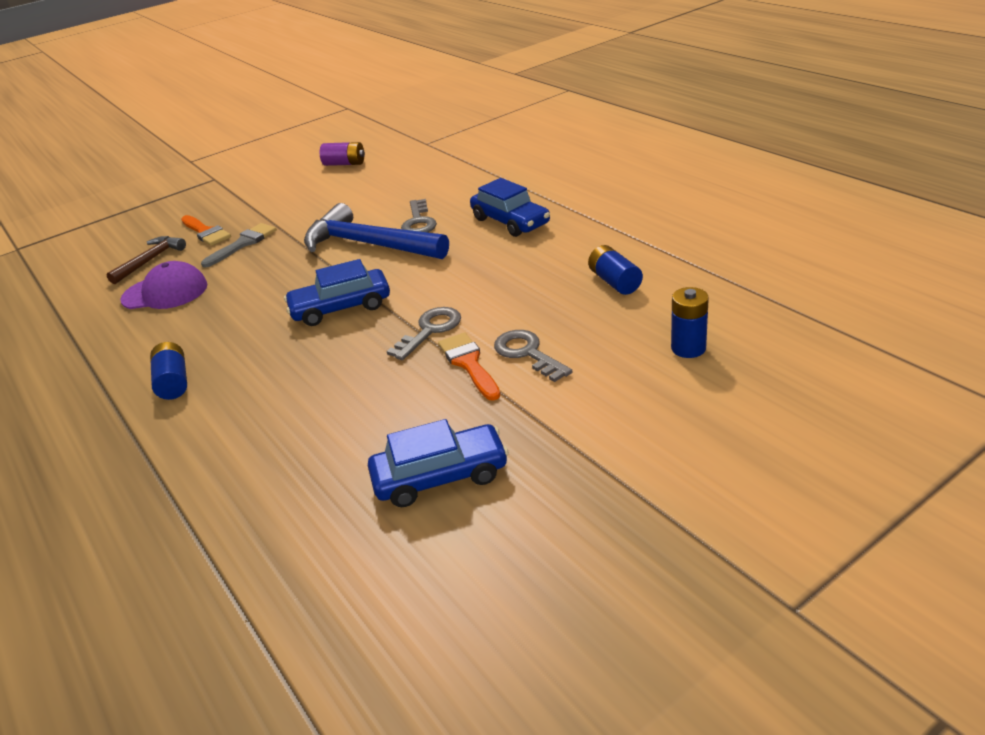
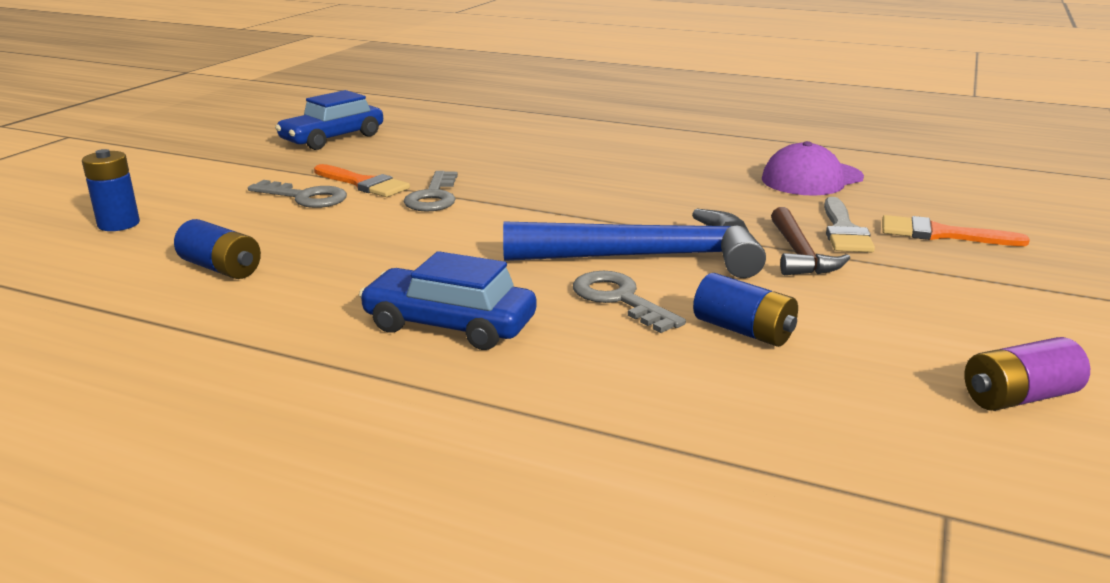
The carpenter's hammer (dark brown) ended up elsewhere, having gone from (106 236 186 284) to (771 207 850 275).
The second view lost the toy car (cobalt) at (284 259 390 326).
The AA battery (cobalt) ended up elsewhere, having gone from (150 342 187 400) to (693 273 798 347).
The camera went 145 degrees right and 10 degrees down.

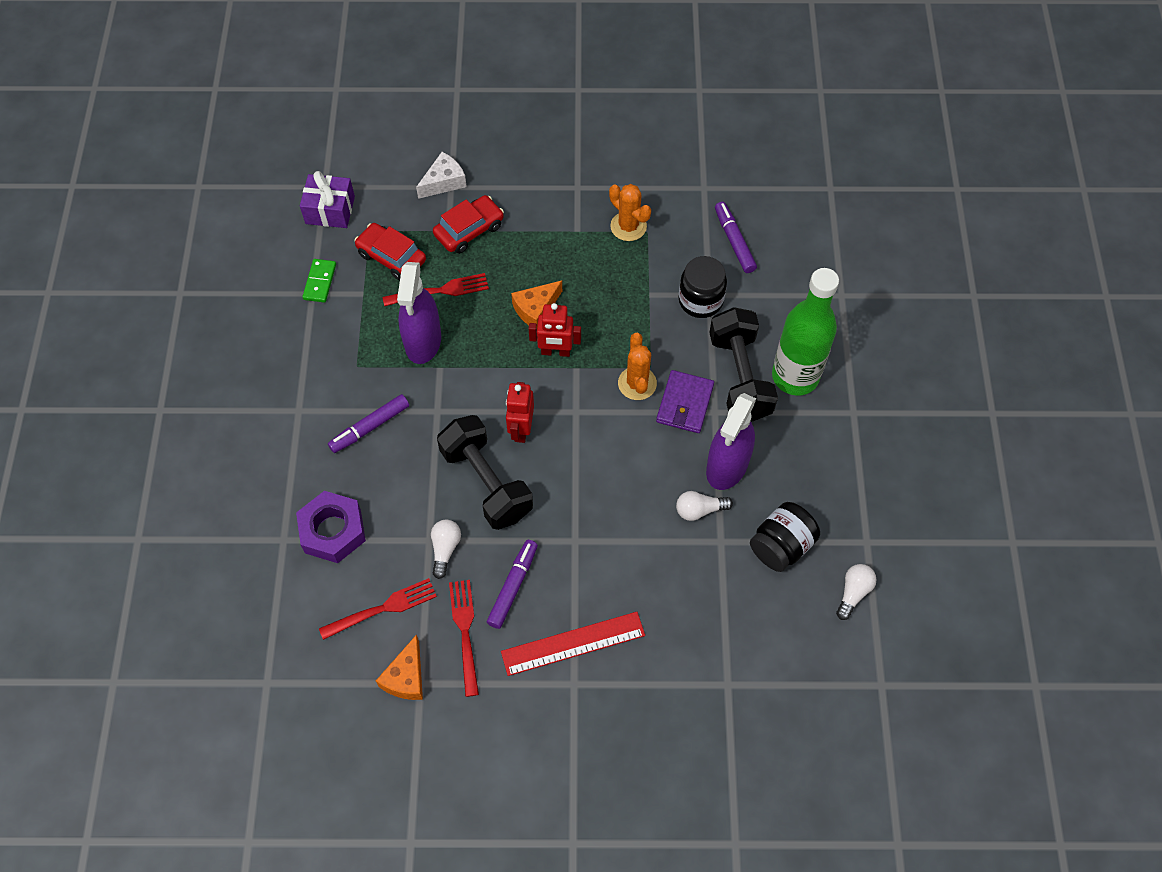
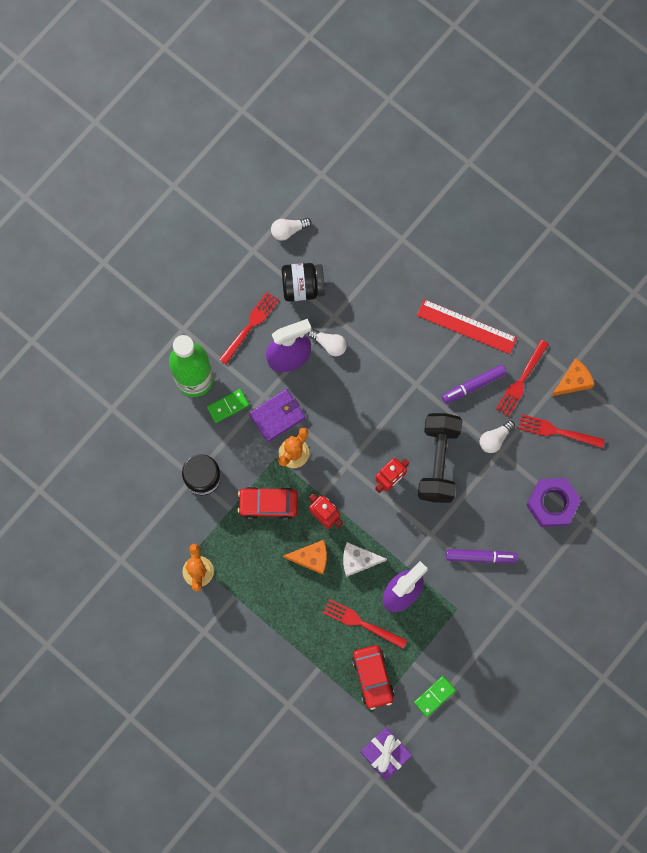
The piece of cheese (white) ended up elsewhere, having gone from (416 152 467 199) to (343 542 387 577).
The toy car (scarlet) ended up elsewhere, having gone from (433 195 504 254) to (237 487 298 520).
The second view lost the felt pen (royal purple) at (715 202 757 273).
Where the dumbbell (jet-black) stood at (709 307 778 422), the domino (green) came to stand at (207 389 249 423).
The second view gained the fork (scarlet) at (219 292 279 364).
The camera went 140 degrees left and 15 degrees up.

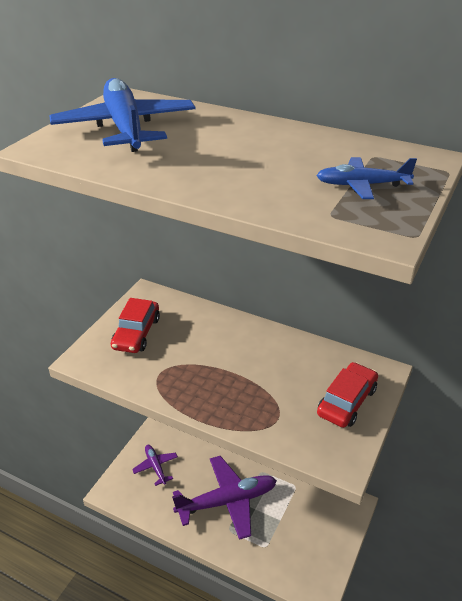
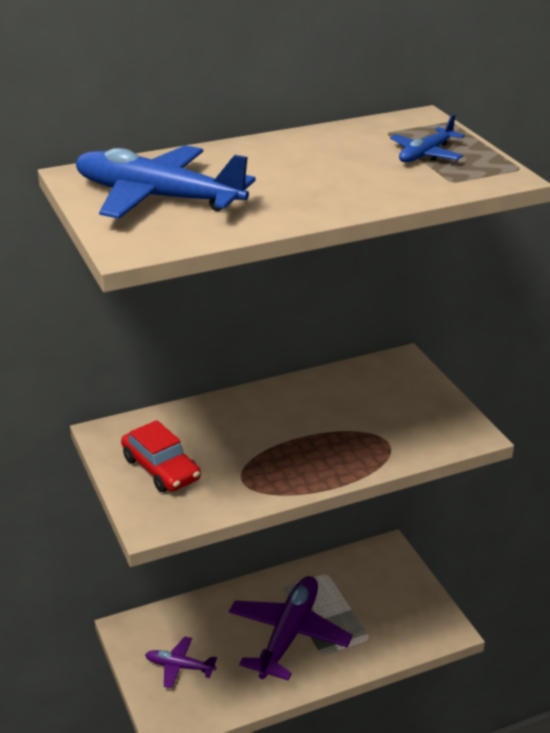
The second view lost the toy car (scarlet) at (317 362 378 428).
The camera went 50 degrees left and 5 degrees down.

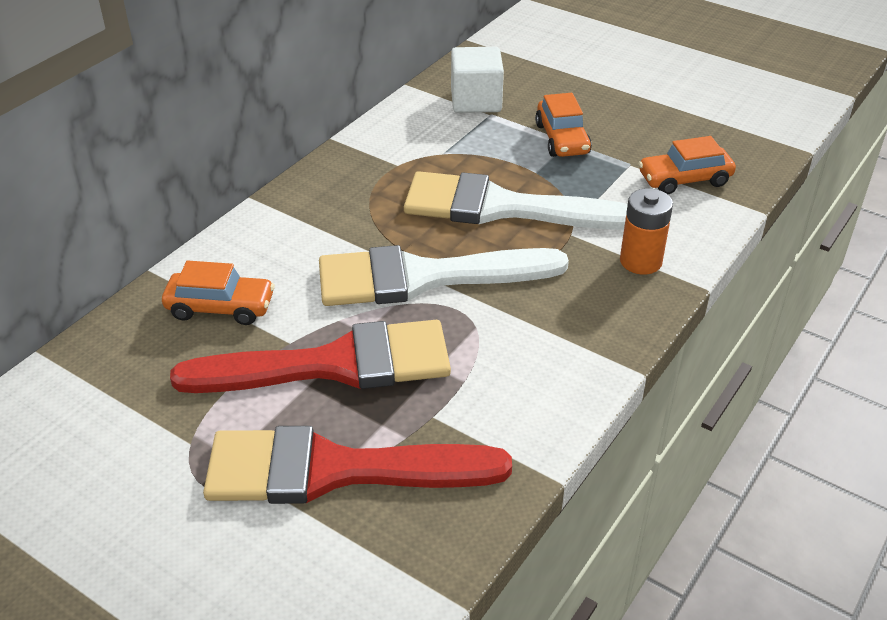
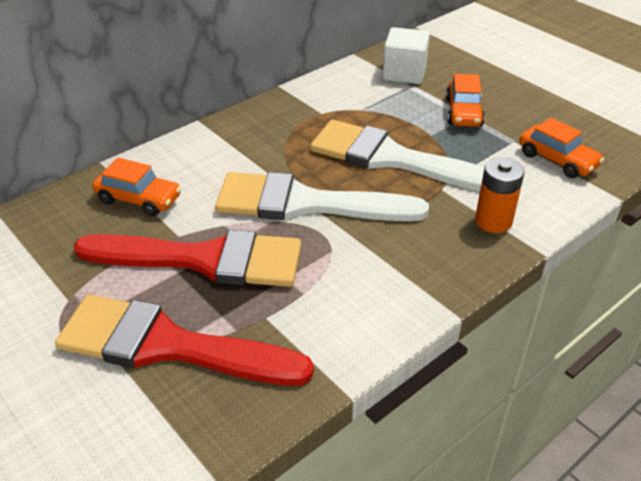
The toy car (orange) at (638 136 736 194) ended up facing another way, 135 degrees counterclockwise from before.
The camera went 15 degrees right and 0 degrees up.

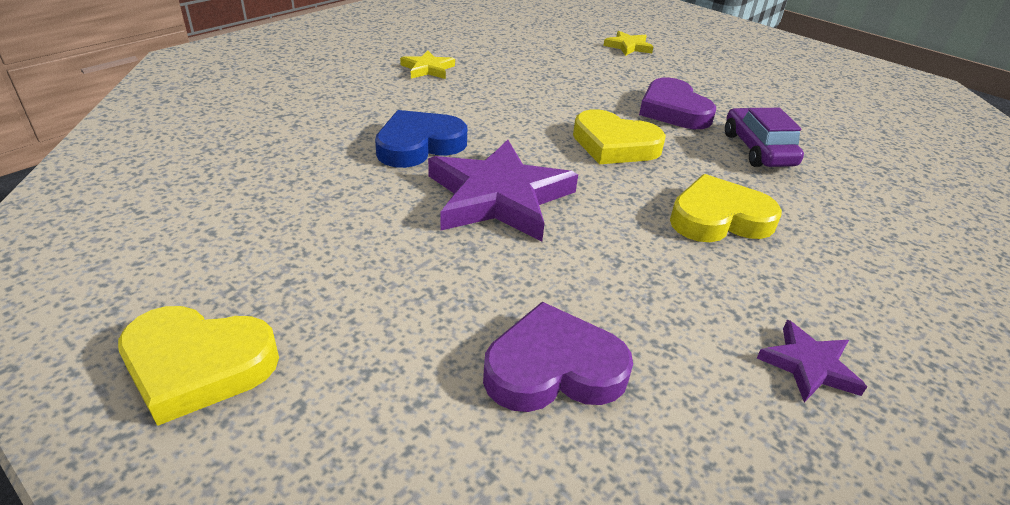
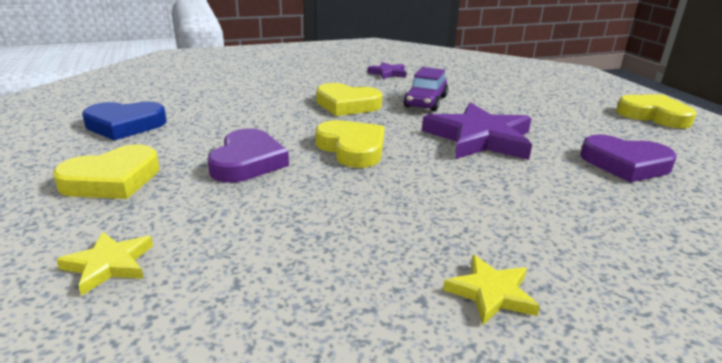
The toy car (royal purple) ended up elsewhere, having gone from (725 108 804 167) to (404 67 448 111).
The love heart (cobalt) ended up elsewhere, having gone from (375 110 467 168) to (82 101 166 140).
The love heart (royal purple) ended up elsewhere, having gone from (483 302 633 412) to (580 134 677 182).
The second view gained the love heart (bright yellow) at (53 145 160 199).
The camera went 150 degrees left and 10 degrees down.

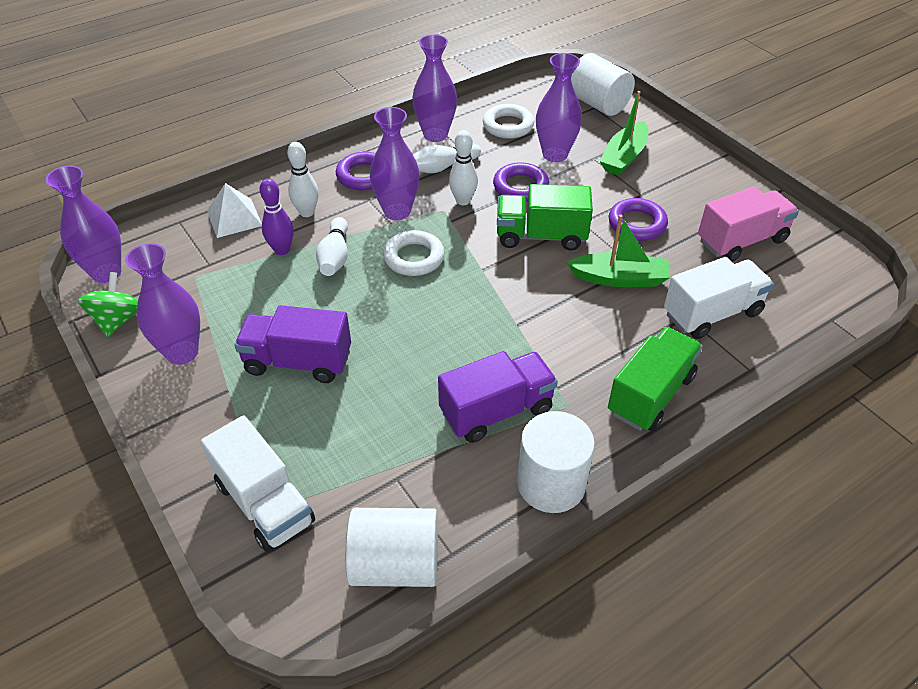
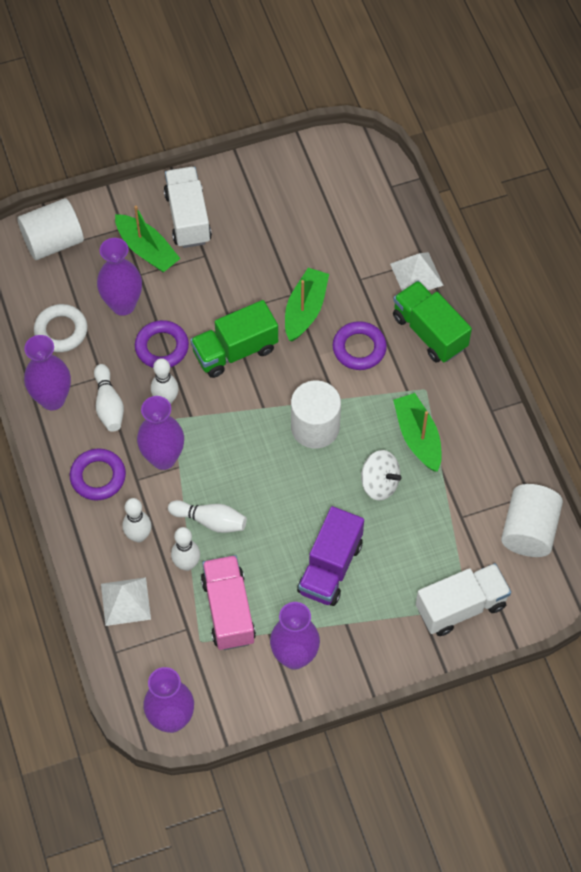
What was the tenpin (royal purple) at (260 179 294 255) turned into the tenpin (white) at (171 527 200 571).
The toy truck (green) at (497 184 593 251) ended up facing another way, 45 degrees clockwise from before.
The toy truck (rosy) ended up elsewhere, having gone from (698 187 799 262) to (201 555 256 650).
The ring (royal purple) ended up elsewhere, having gone from (609 198 668 241) to (333 321 387 370).
The second view lost the ring (white) at (383 230 445 276).
The toy truck (white) ended up elsewhere, having gone from (664 257 774 339) to (164 167 212 248).
The second view lost the whirligig (green) at (78 272 138 337).
Where the toy truck (royal purple) stood at (438 351 558 443), the sailboat (green) came to stand at (393 393 442 472).
The cylinder (white) ended up elsewhere, having gone from (517 411 595 513) to (291 380 341 449).
The second view gained the pyramid (white) at (390 252 444 291).
The second view gained the whirligig (white) at (361 450 402 501).
The camera went 75 degrees left and 15 degrees up.

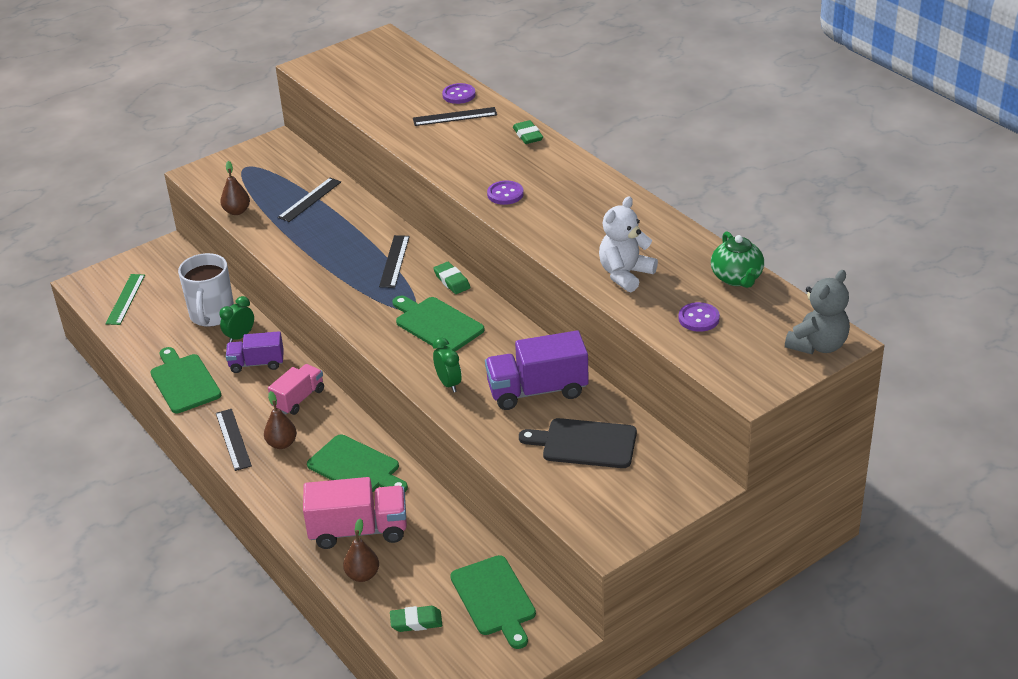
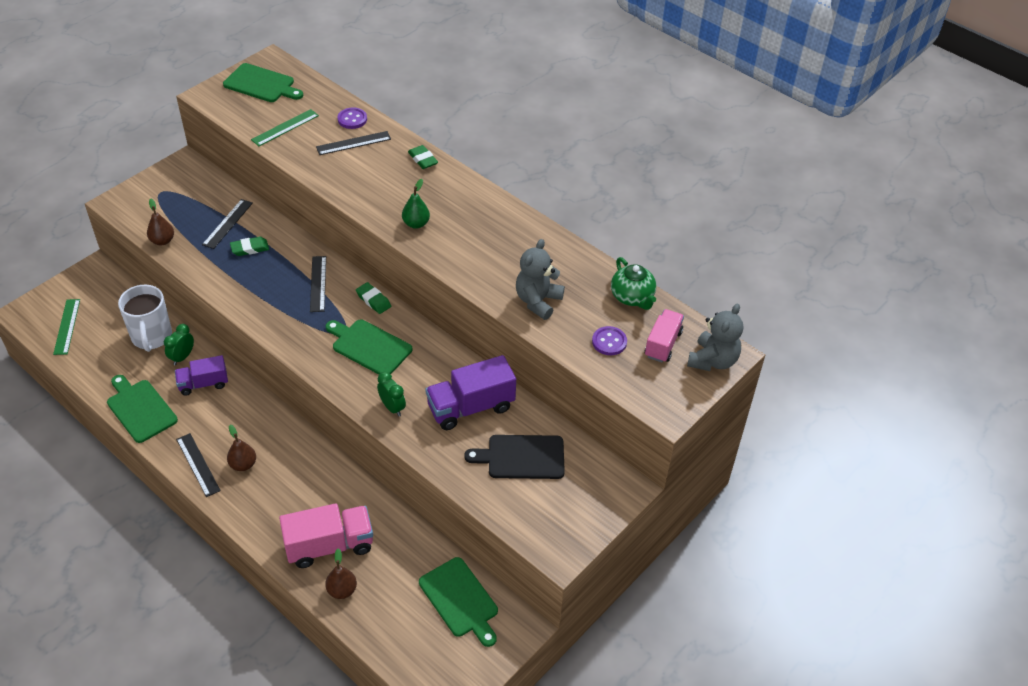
Where the shirt button (royal purple) stood at (487 181 524 205), the pear fruit (green) came to stand at (402 179 430 229).
What was the stuffed bear (white) at (599 196 658 292) turned into the stuffed bear (ash-grey) at (516 239 565 320).
The toy truck (rosy) ended up elsewhere, having gone from (268 364 324 415) to (645 309 684 362).
The chopping board (green) ended up elsewhere, having gone from (307 434 408 492) to (223 63 303 102).
The eraser (green) ended up elsewhere, having gone from (390 606 442 632) to (230 237 269 256).
The second view gained the measuring stick (green) at (251 109 319 146).
The camera went 15 degrees left and 10 degrees up.

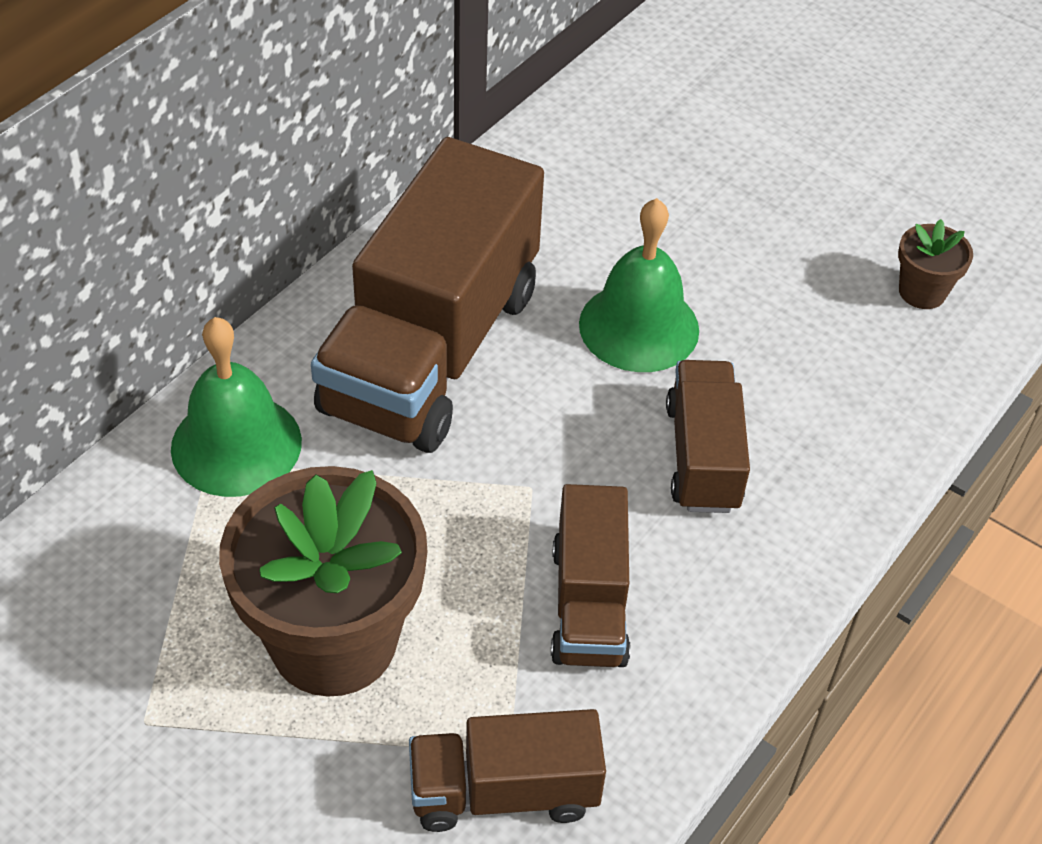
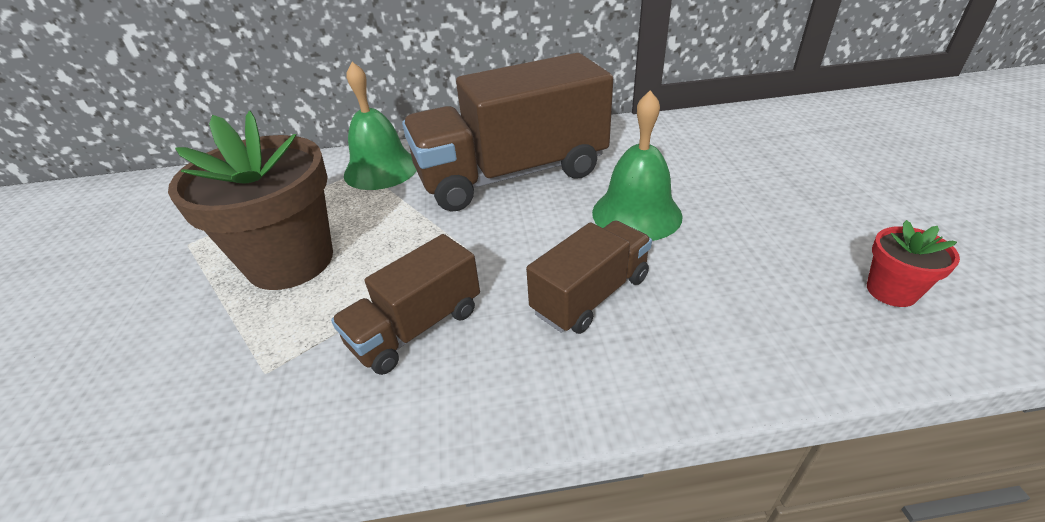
What was the potted plant (dark brown) at (898 219 973 309) turned into the potted plant (scarlet) at (867 220 960 307).
The second view lost the toy truck (dark brown) at (409 709 606 832).
The camera went 50 degrees right and 10 degrees down.

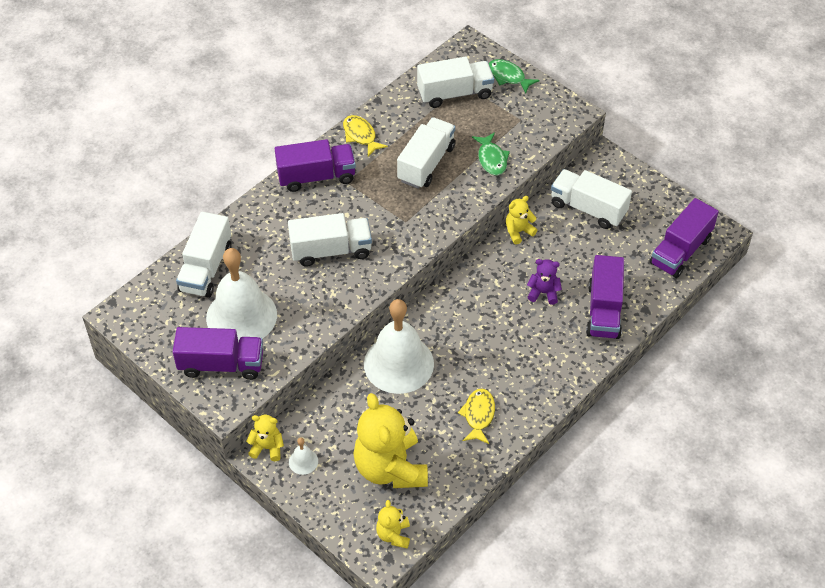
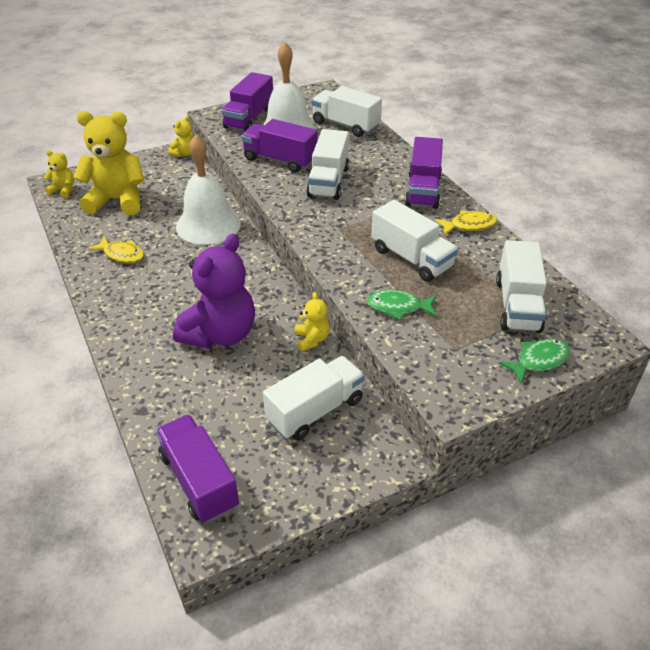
The toy truck (royal purple) ended up elsewhere, having gone from (586 255 624 339) to (241 119 317 173).
The size of the stuffed bear (royal purple) at (527 259 562 305) changed by a factor of 2.15.
The second view lost the school bell (white) at (289 438 318 475).
The camera went 110 degrees right and 10 degrees down.

